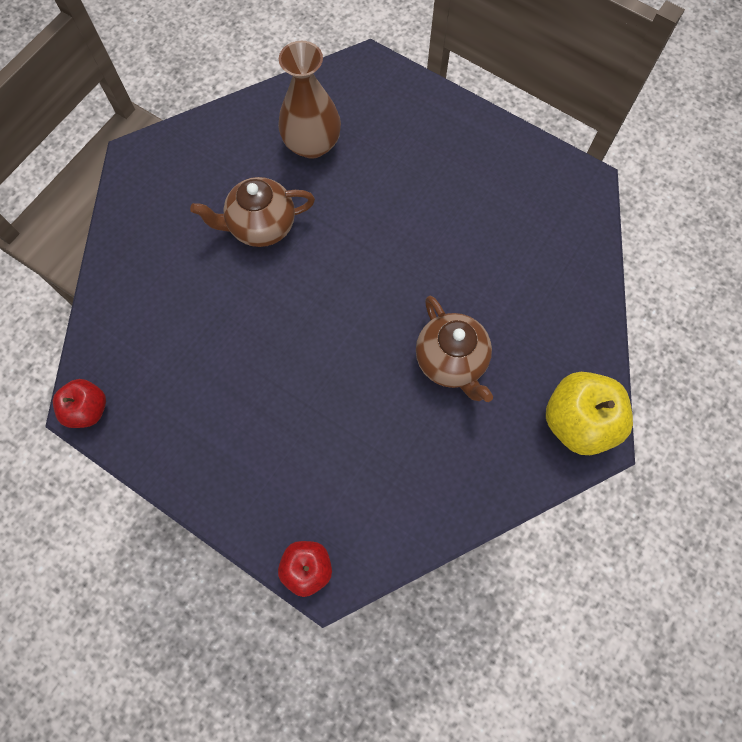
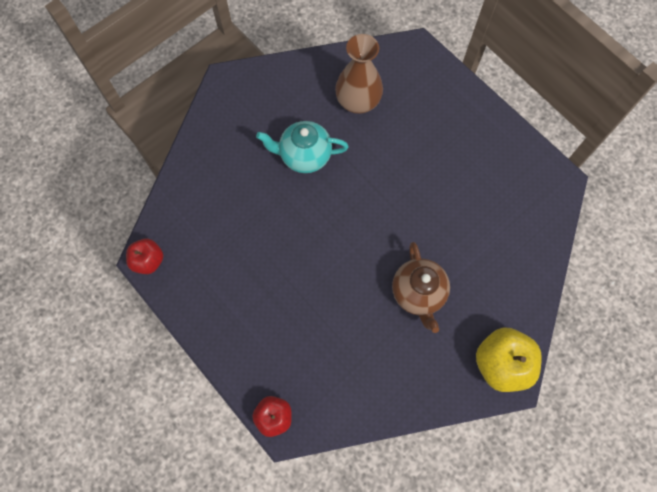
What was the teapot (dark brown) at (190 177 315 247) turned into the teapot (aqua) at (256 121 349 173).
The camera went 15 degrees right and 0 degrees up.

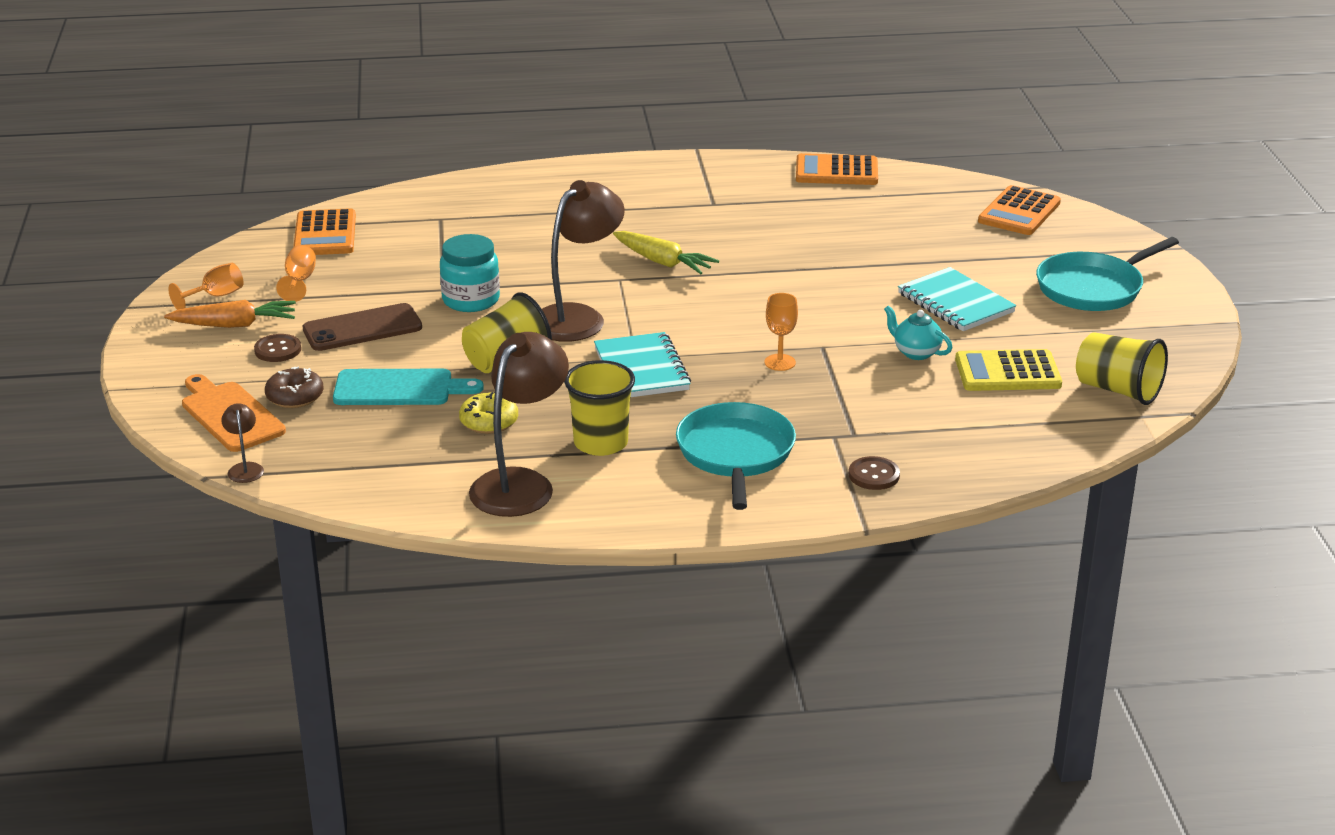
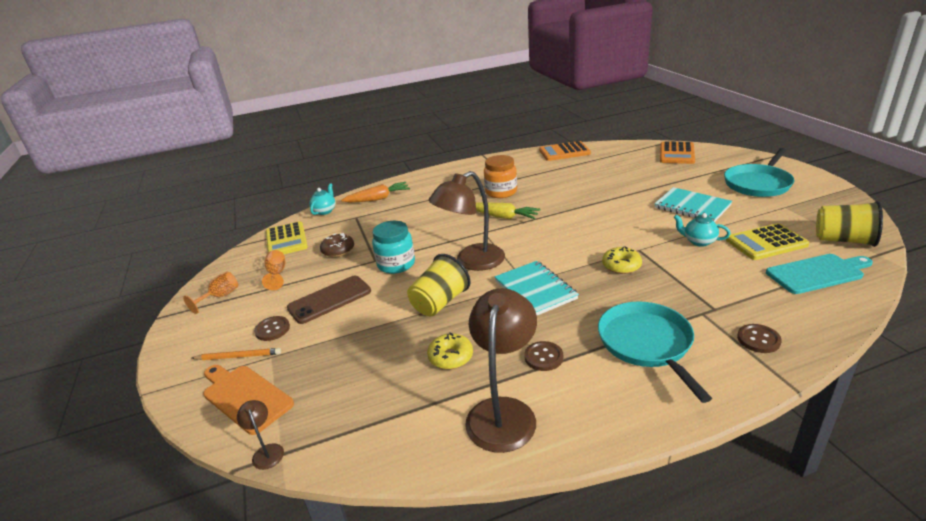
The lamp (dark brown) at (542 180 625 342) ended up facing another way, 150 degrees counterclockwise from before.
What was the adding machine (orange) at (293 208 356 255) turned into the adding machine (bright yellow) at (266 221 308 254).
Where the goblet (orange) stood at (764 293 798 371), the doughnut (bright yellow) came to stand at (602 246 642 274).
The root vegetable (orange) ended up elsewhere, having gone from (164 300 296 328) to (341 182 410 202).
Where the beaker (bright yellow) stood at (564 360 635 456), the shirt button (dark brown) came to stand at (524 341 563 371).
The doughnut (dark brown) ended up elsewhere, having gone from (265 367 324 408) to (320 233 354 257).
The chopping board (aqua) ended up elsewhere, having gone from (333 369 484 405) to (766 254 873 294).
The second view gained the jar (orange) at (484 155 517 198).
The second view gained the teapot (aqua) at (309 183 335 215).
The second view gained the lead pencil (orange) at (192 348 281 360).
The camera went 10 degrees left and 0 degrees up.

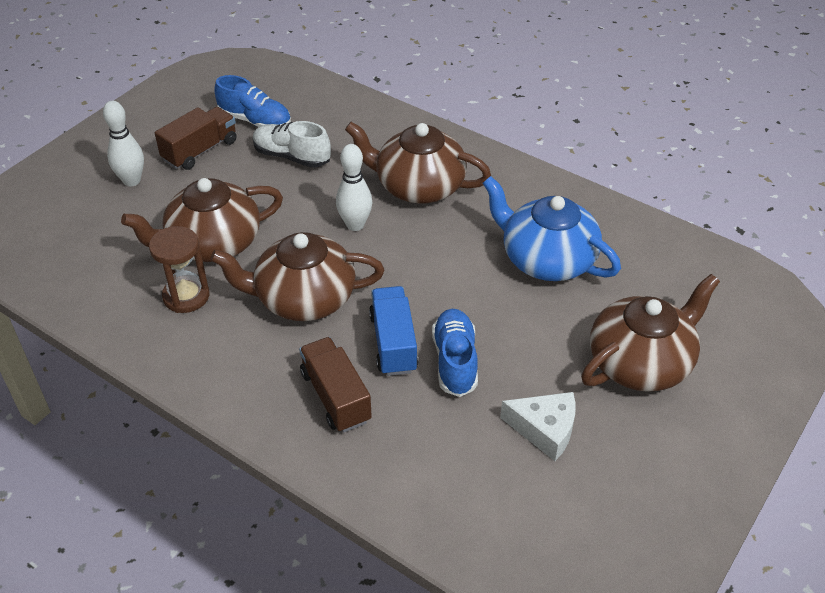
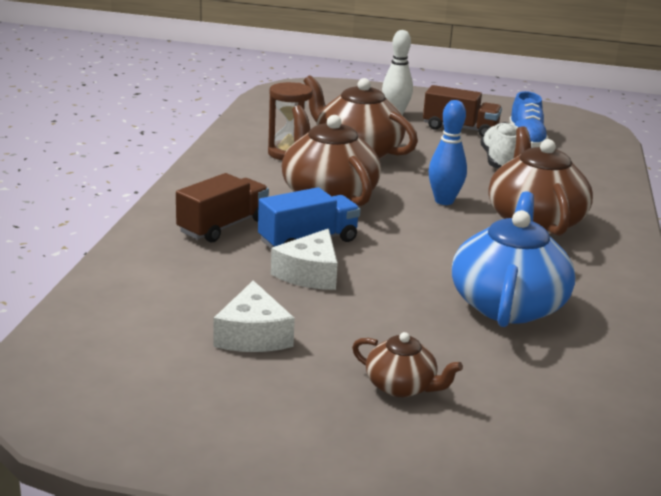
What was the tenpin (white) at (336 144 372 231) turned into the tenpin (cobalt) at (429 100 467 205).
The size of the teapot (dark brown) at (581 274 720 392) changed by a factor of 0.51.
Where the lace-up shoe (cobalt) stood at (432 309 478 397), the piece of cheese (white) came to stand at (271 229 338 290).
The camera went 65 degrees right and 20 degrees down.

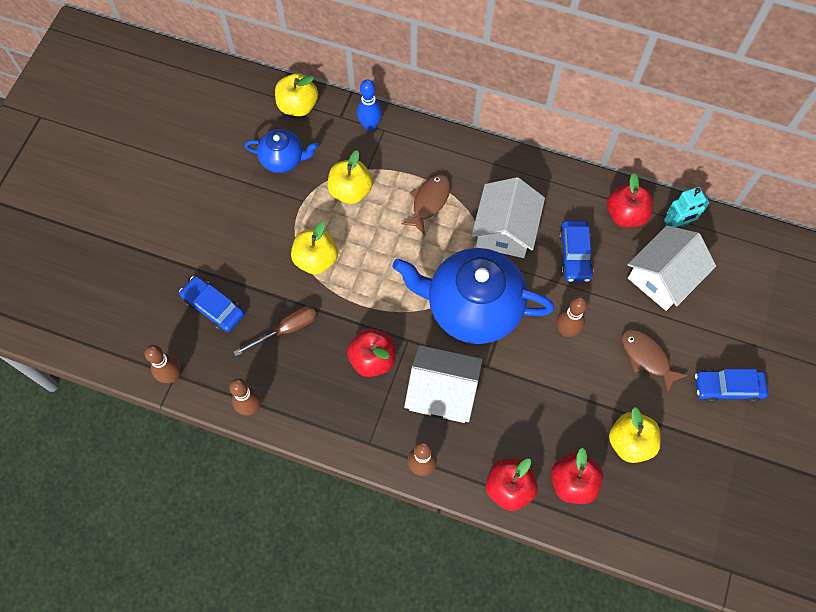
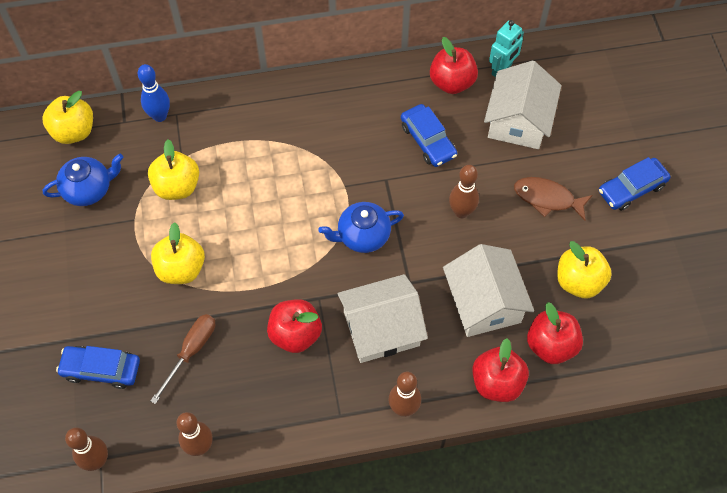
The second view lost the toy fish (dark brown) at (401 174 451 235).
The toy house (white) ended up elsewhere, having gone from (472 177 545 258) to (443 244 534 337).
The size of the teapot (cobalt) at (392 248 555 344) changed by a factor of 0.51.
The camera went 30 degrees left and 5 degrees down.

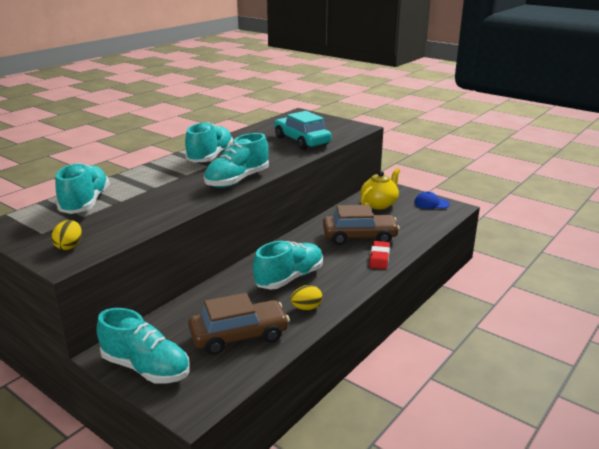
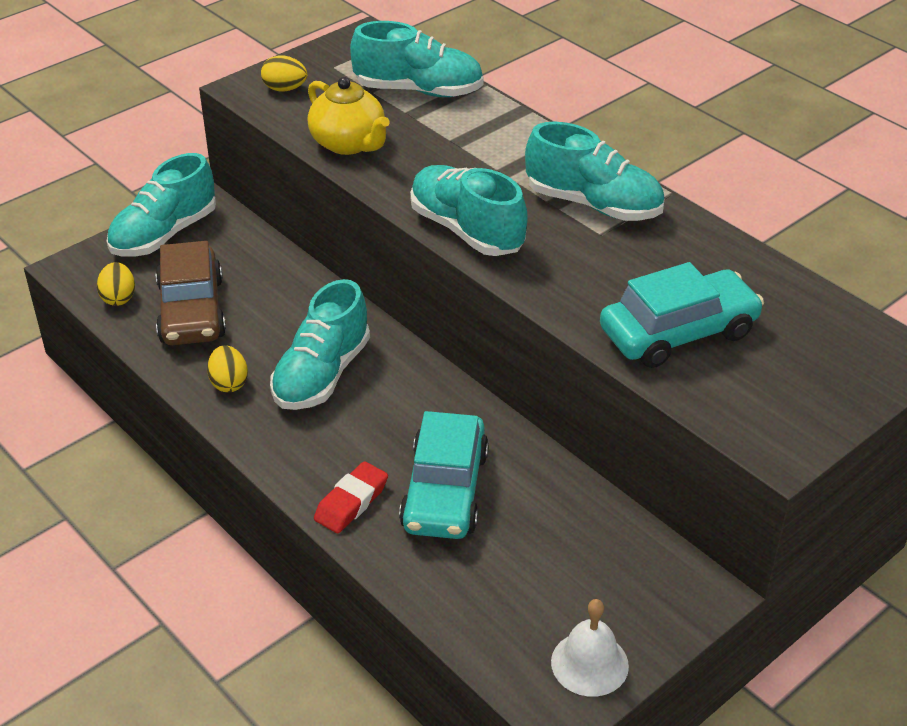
The teapot (bright yellow) ended up elsewhere, having gone from (360 168 400 210) to (308 77 390 155).
Where the baseball cap (cobalt) stood at (414 191 450 209), the school bell (white) came to stand at (551 599 629 697).
What was the toy car (dark brown) at (323 205 400 245) turned into the toy car (aqua) at (399 411 489 539).
The lace-up shoe (aqua) at (253 241 323 290) ended up facing another way, 60 degrees clockwise from before.
The eraser (scarlet) at (369 241 390 269) ended up facing another way, 75 degrees counterclockwise from before.
The second view gained the egg (bright yellow) at (97 262 135 306).
The camera went 100 degrees right and 15 degrees up.

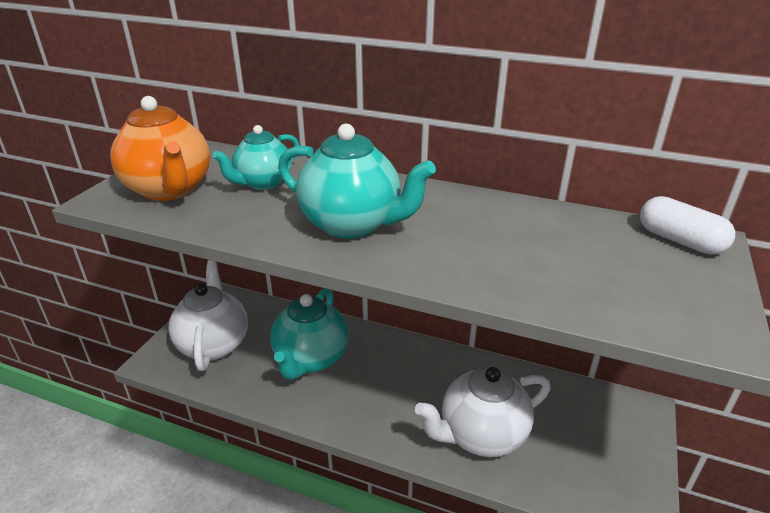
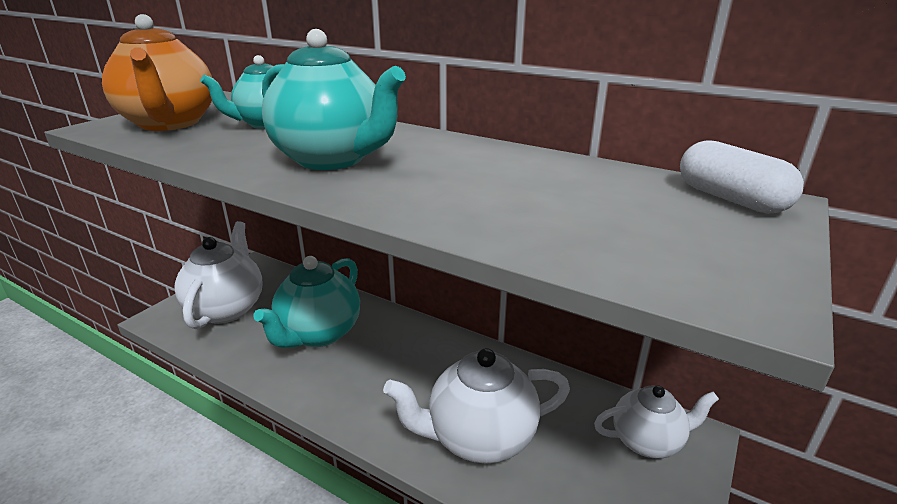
The second view gained the teapot (white) at (594 385 719 458).
The camera went 10 degrees right and 5 degrees down.

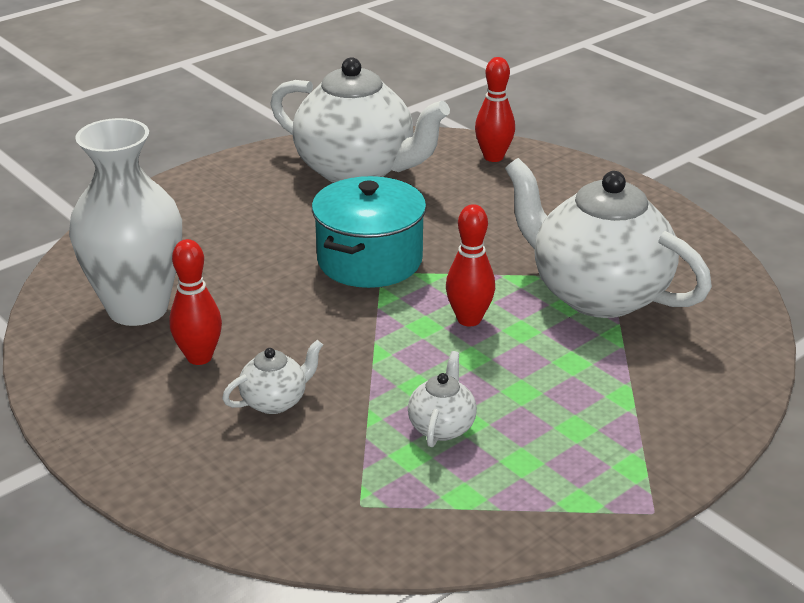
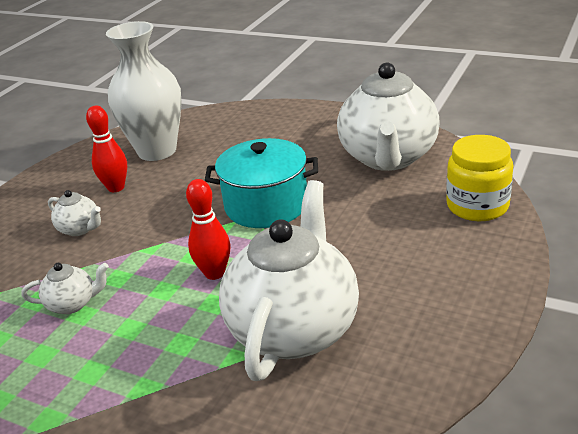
Where the tenpin (scarlet) stood at (475 57 515 162), the jar (bright yellow) came to stand at (446 135 513 221).
The camera went 70 degrees right and 0 degrees up.

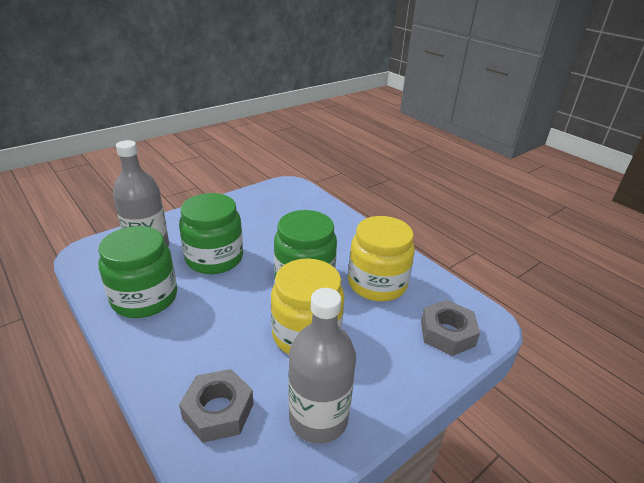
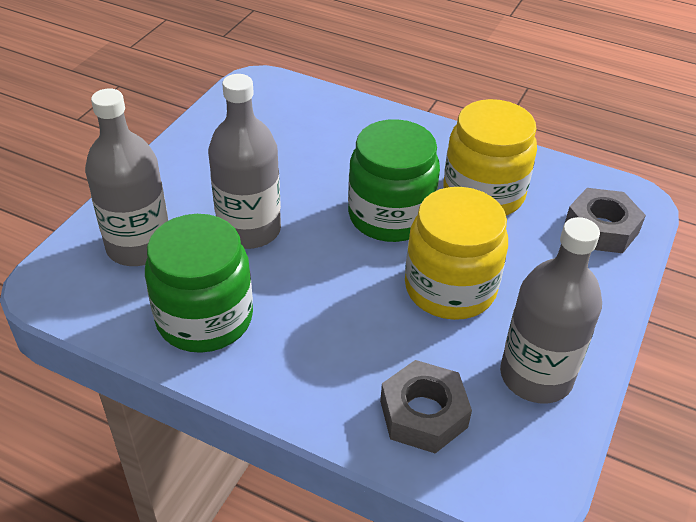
Where the jar (green) stood at (179 193 243 274), the drink bottle (ash-grey) came to stand at (208 74 281 249).
The camera went 25 degrees left and 10 degrees up.

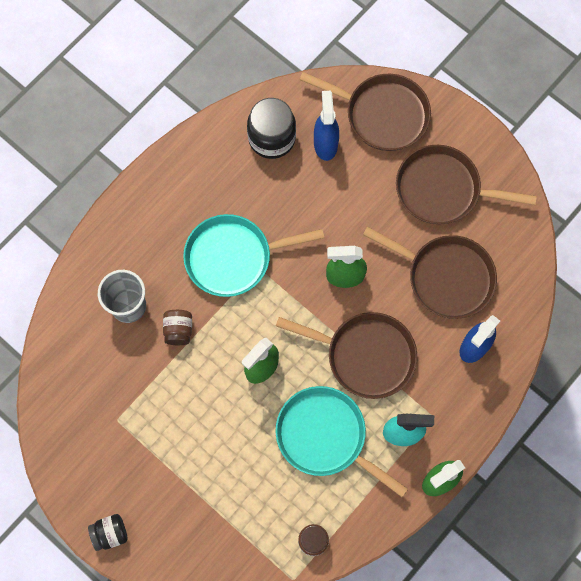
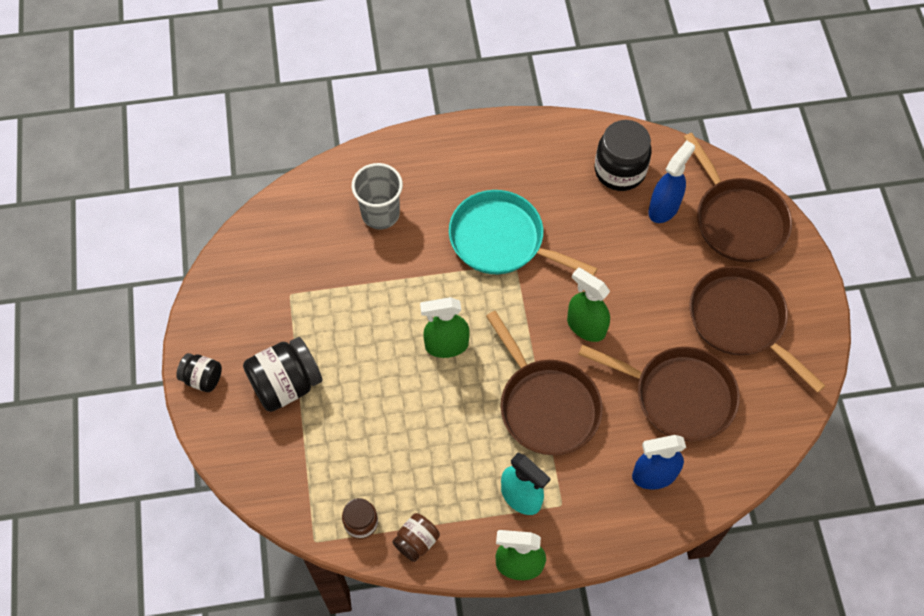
The frying pan (dark brown) at (363 227 497 319) ended up facing another way, 45 degrees counterclockwise from before.
The jar (dark brown) ended up elsewhere, having gone from (163 310 192 345) to (392 513 440 562).
The second view lost the frying pan (aqua) at (276 386 408 497).
The second view gained the jar (jet-black) at (243 337 322 412).
The camera went 40 degrees right and 10 degrees down.

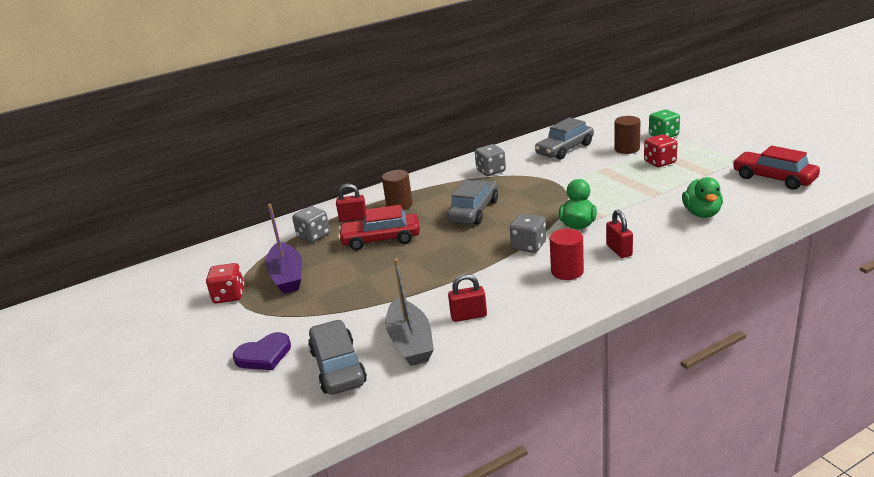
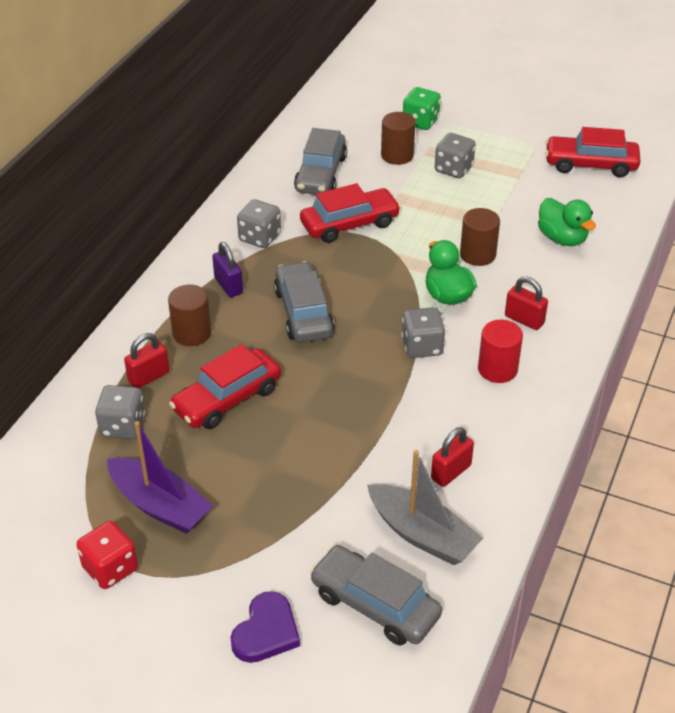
What was the game die (scarlet) at (644 134 678 167) turned into the game die (ash-grey) at (435 133 476 178).
The second view gained the toy car (scarlet) at (300 183 401 243).
The second view gained the cylinder (dark brown) at (460 208 500 266).
The second view gained the small lock (royal purple) at (212 242 243 297).
The camera went 40 degrees left and 15 degrees up.

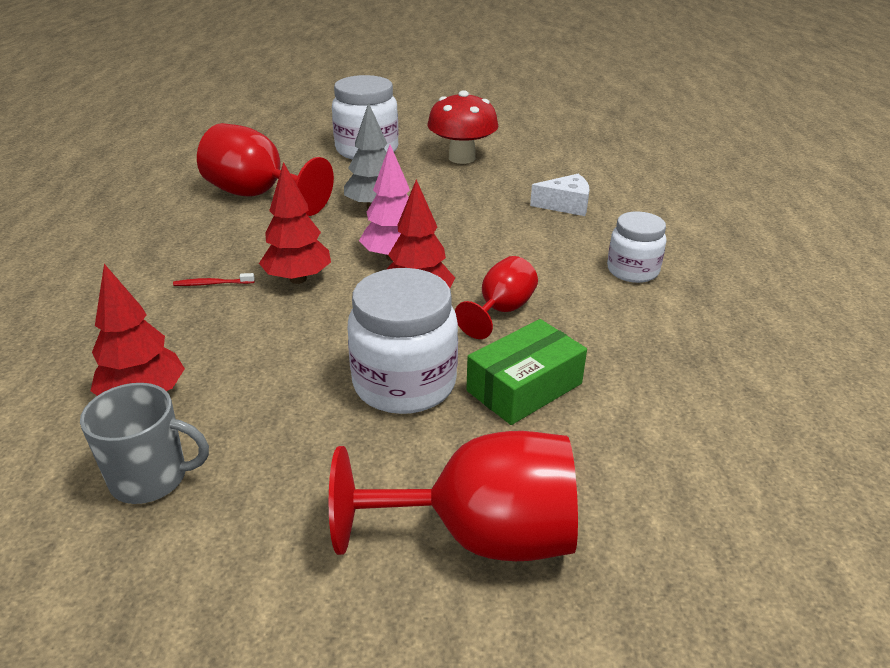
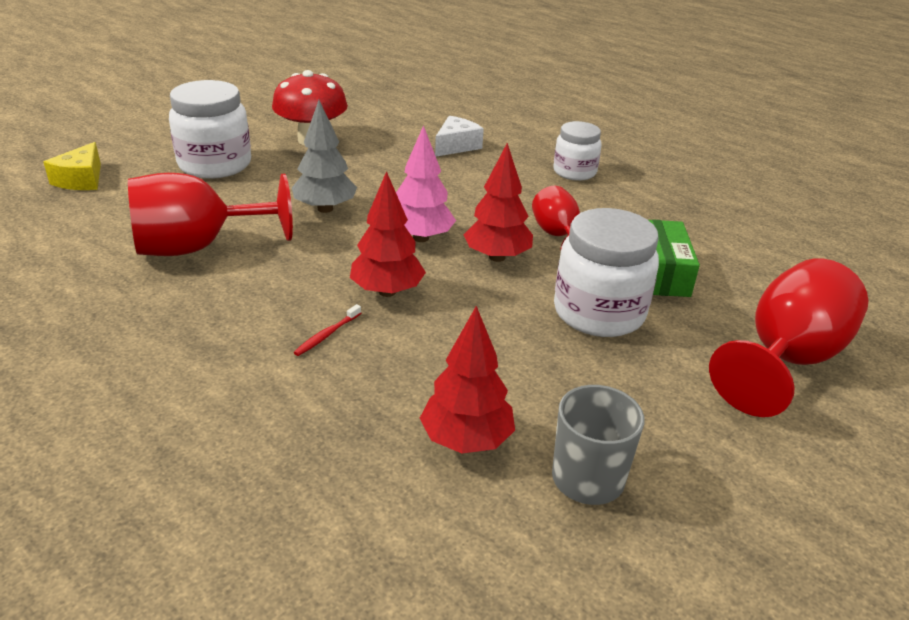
The second view gained the piece of cheese (bright yellow) at (43 142 101 190).
The camera went 50 degrees left and 0 degrees up.

